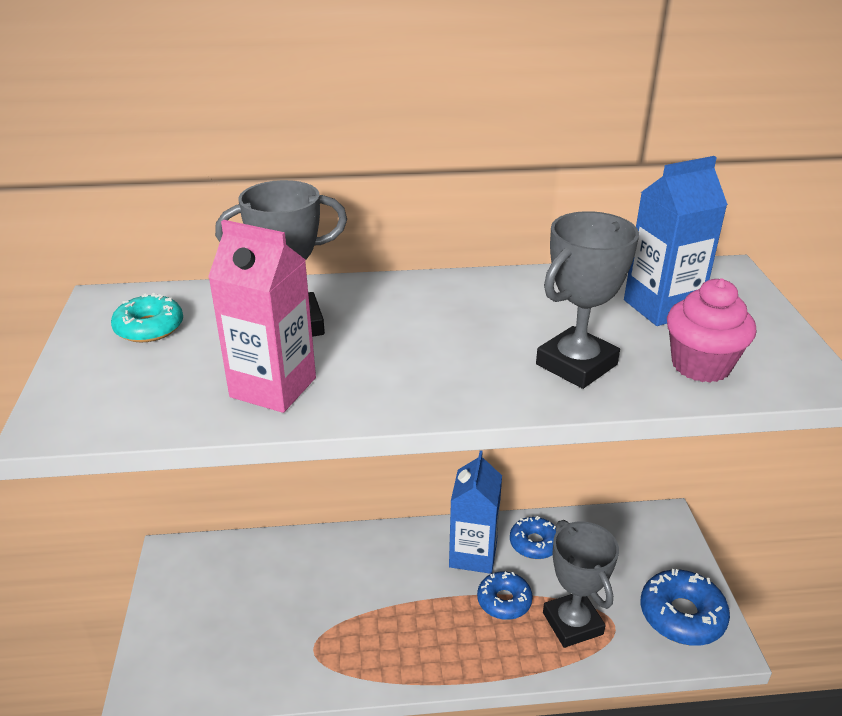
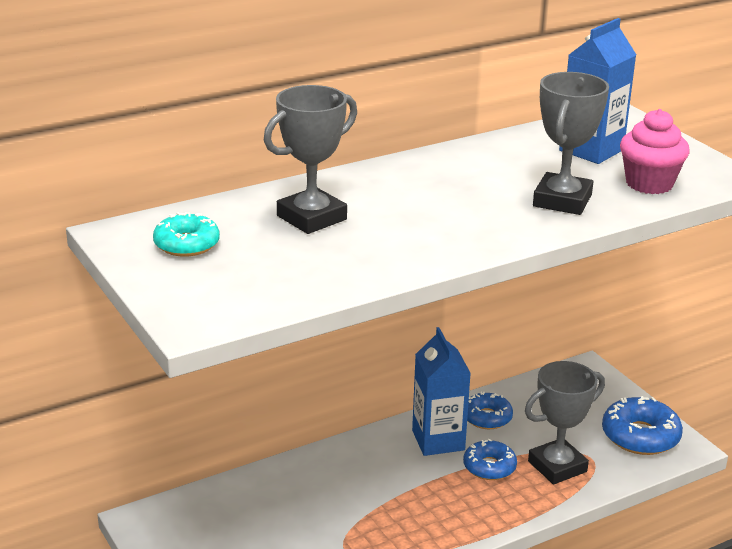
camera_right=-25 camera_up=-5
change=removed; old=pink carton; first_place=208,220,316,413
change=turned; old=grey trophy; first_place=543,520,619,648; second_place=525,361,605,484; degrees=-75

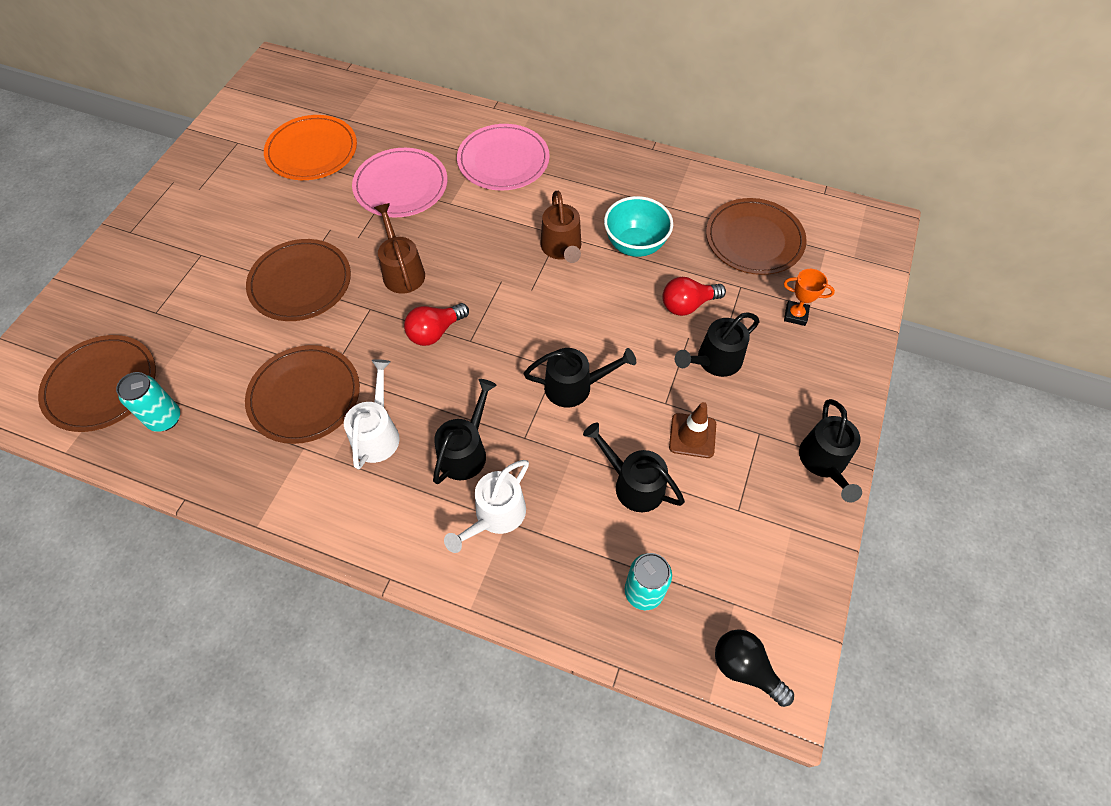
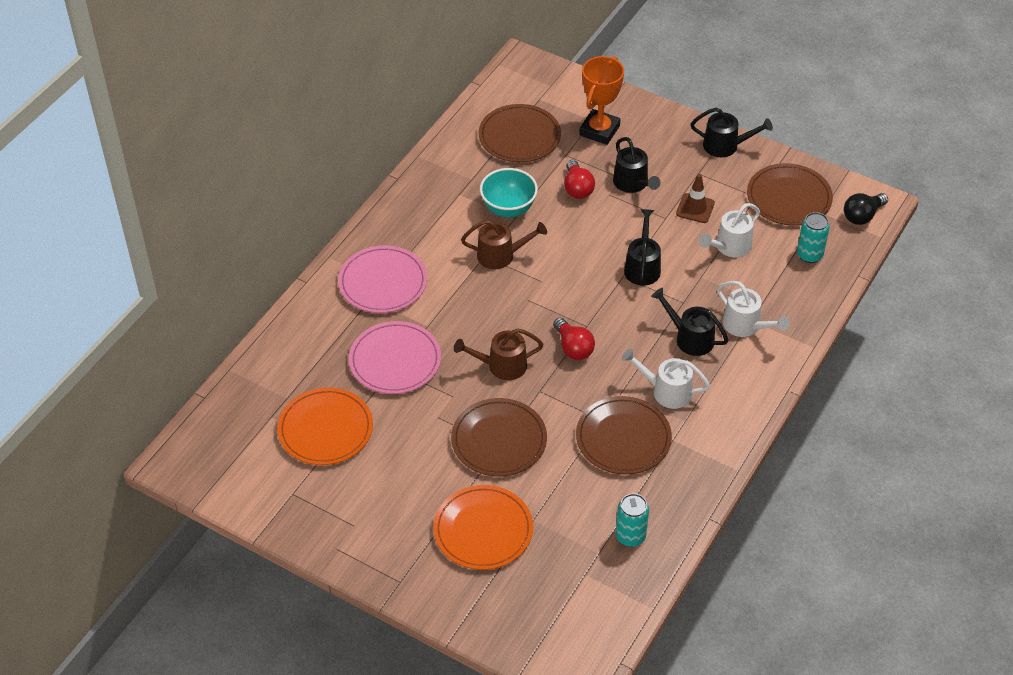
camera_right=-80 camera_up=-10
change=resized; old=orange trophy; first_place=784,269,835,326; second_place=579,56,624,145; factor=1.85
change=moved; old=brown plate; first_place=38,335,156,432; second_place=747,163,833,226
change=recoloured; old=black watering can; new=white watering can; first_place=583,422,685,512; second_place=699,203,760,258
change=added; new=orange plate; second_place=433,485,533,570

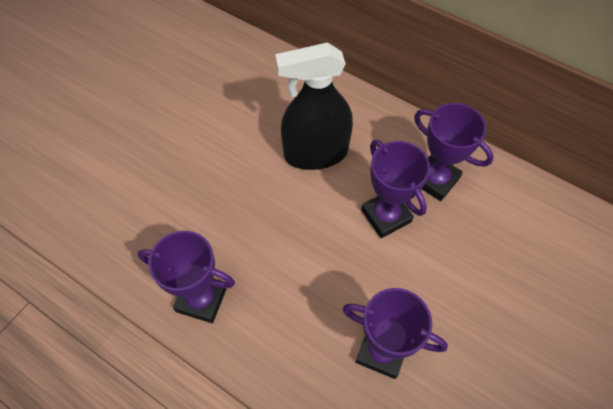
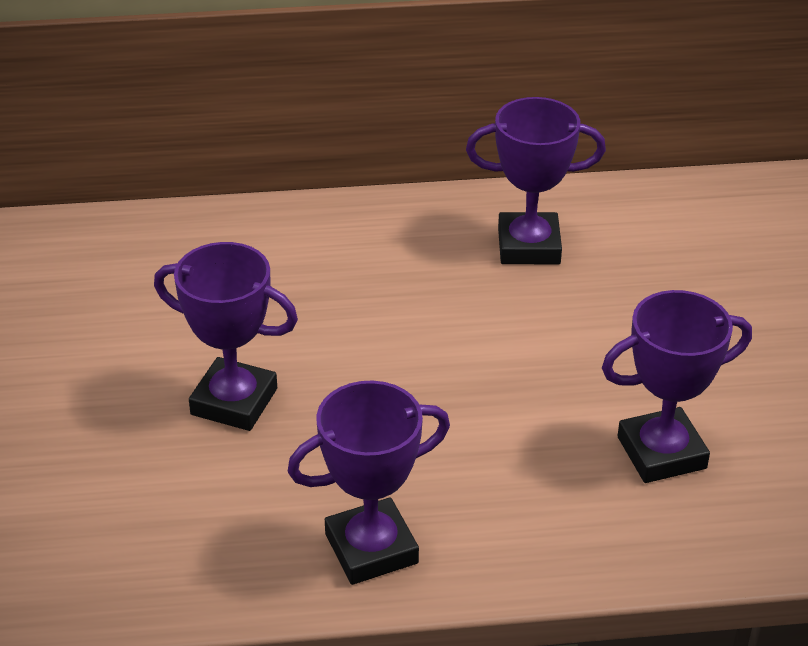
camera_right=-40 camera_up=-20
change=removed; old=black spray bottle; first_place=275,42,353,170
change=moved; old=purple trophy; first_place=361,140,430,238; second_place=154,242,298,431

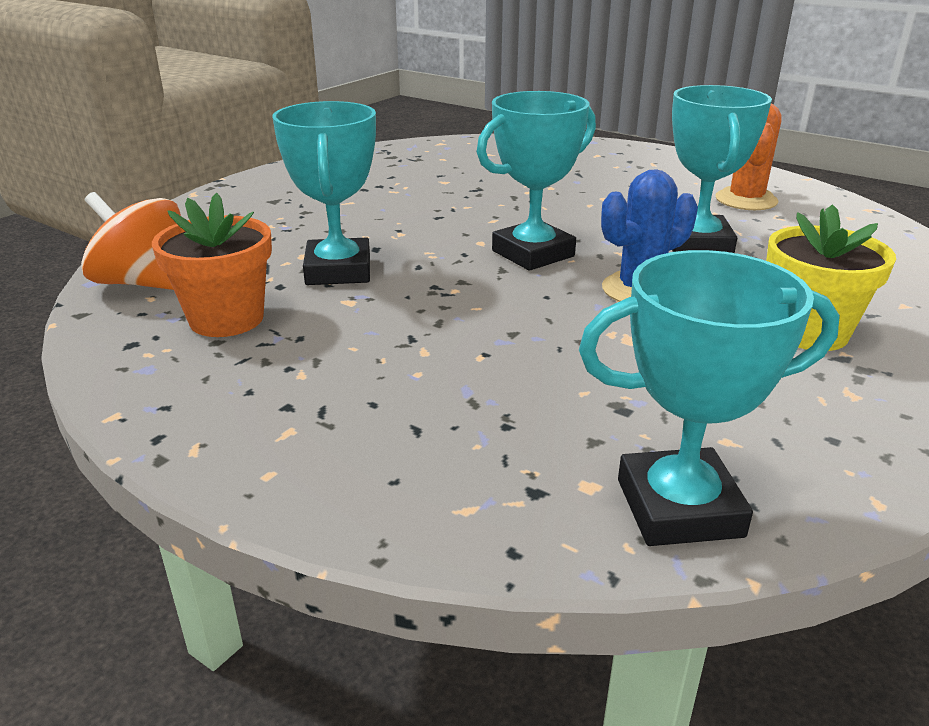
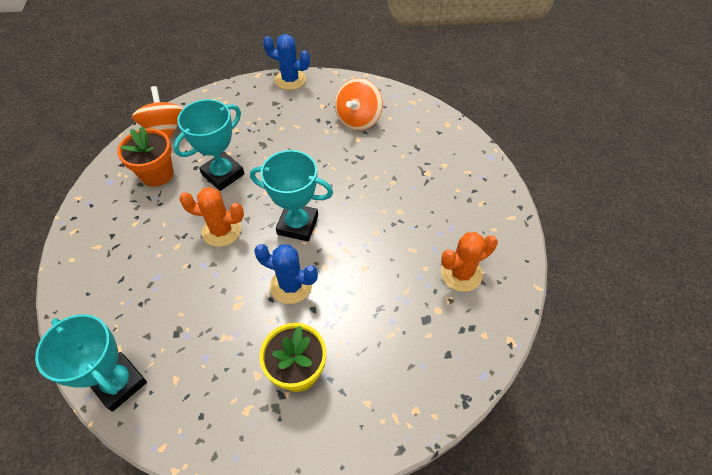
camera_right=50 camera_up=25
change=removed; old=turquoise trophy; first_place=672,85,772,253
change=added; new=blue cactus; second_place=263,34,310,90
change=added; new=orange spinning top; second_place=335,78,383,131
change=added; new=orange cactus; second_place=179,187,244,247

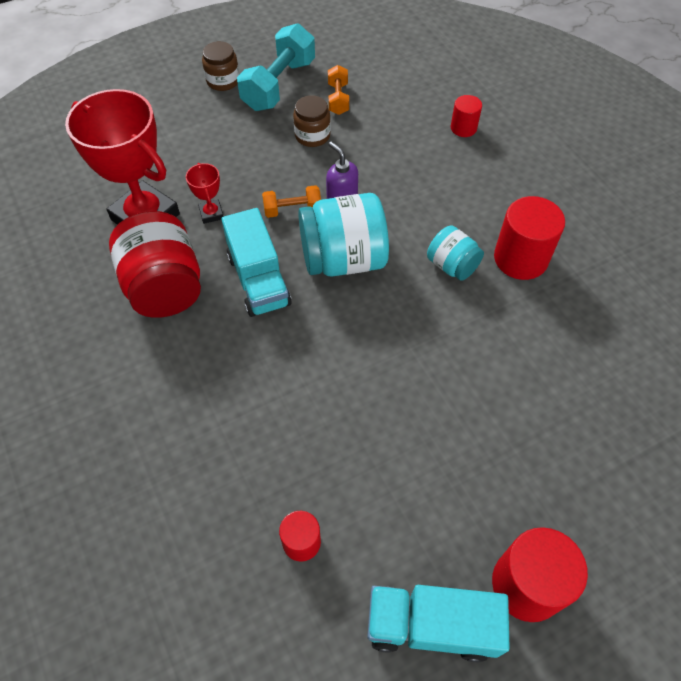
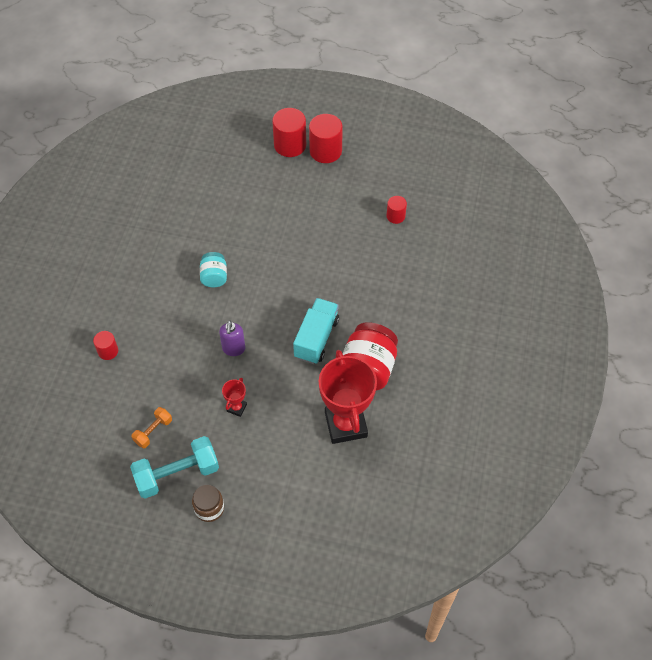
camera_right=-140 camera_up=0
change=removed; old=brown jar; first_place=293,95,331,147
change=moved; old=red trophy; first_place=186,163,224,224; second_place=222,378,247,417
change=removed; old=orange dumbbell; first_place=262,185,321,218
change=removed; old=turquoise jar; first_place=298,193,389,277
change=moved; old=red cylinder; first_place=494,196,565,280; second_place=272,108,306,157
change=removed; old=turquoise truck; first_place=367,585,510,662

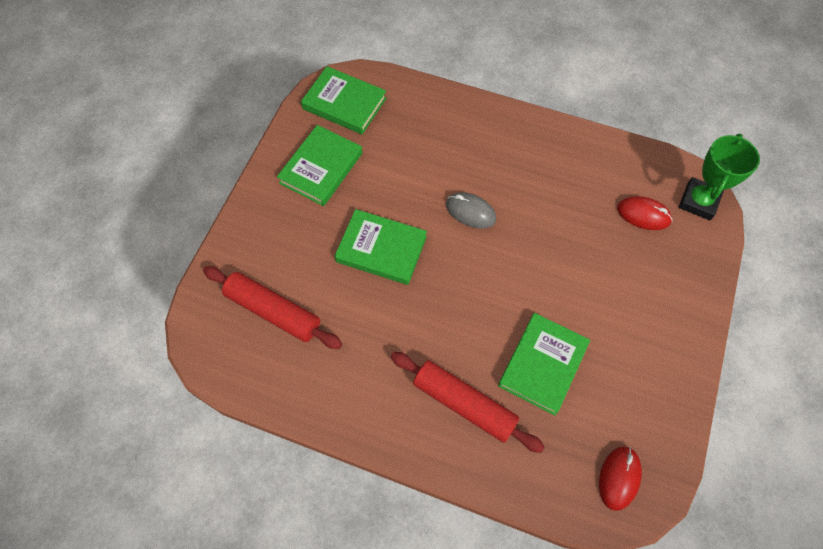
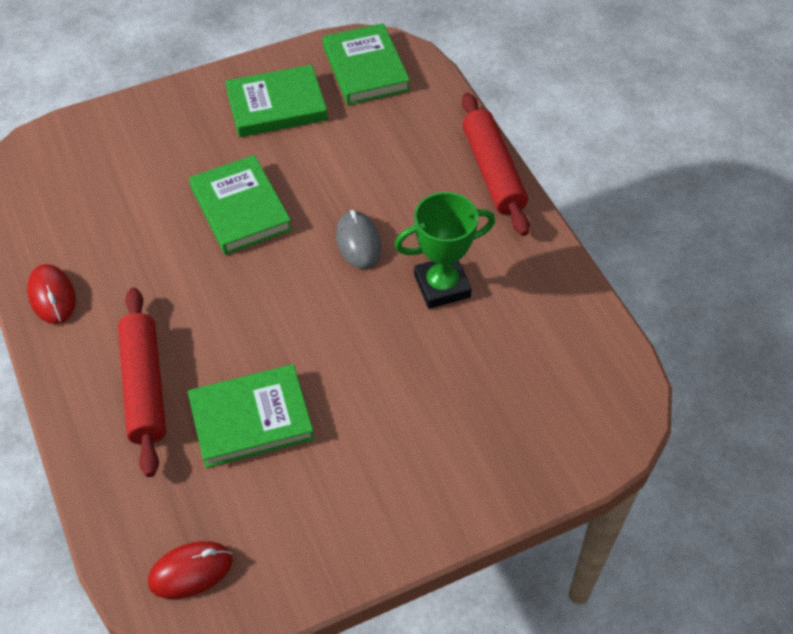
camera_right=45 camera_up=-10
change=moved; old=green trophy; first_place=679,134,760,220; second_place=394,192,495,309
change=moved; old=red mouse; first_place=617,196,672,230; second_place=27,264,76,324
change=moved; old=red rolling pin; first_place=203,266,342,349; second_place=462,93,530,236

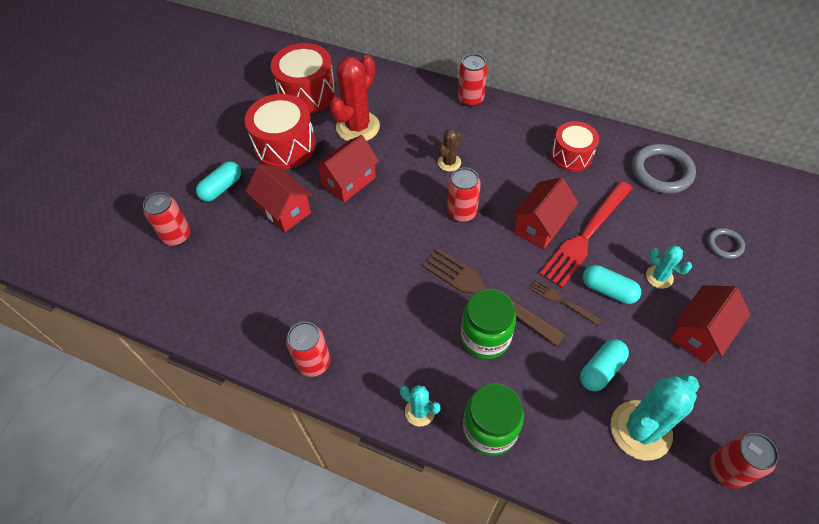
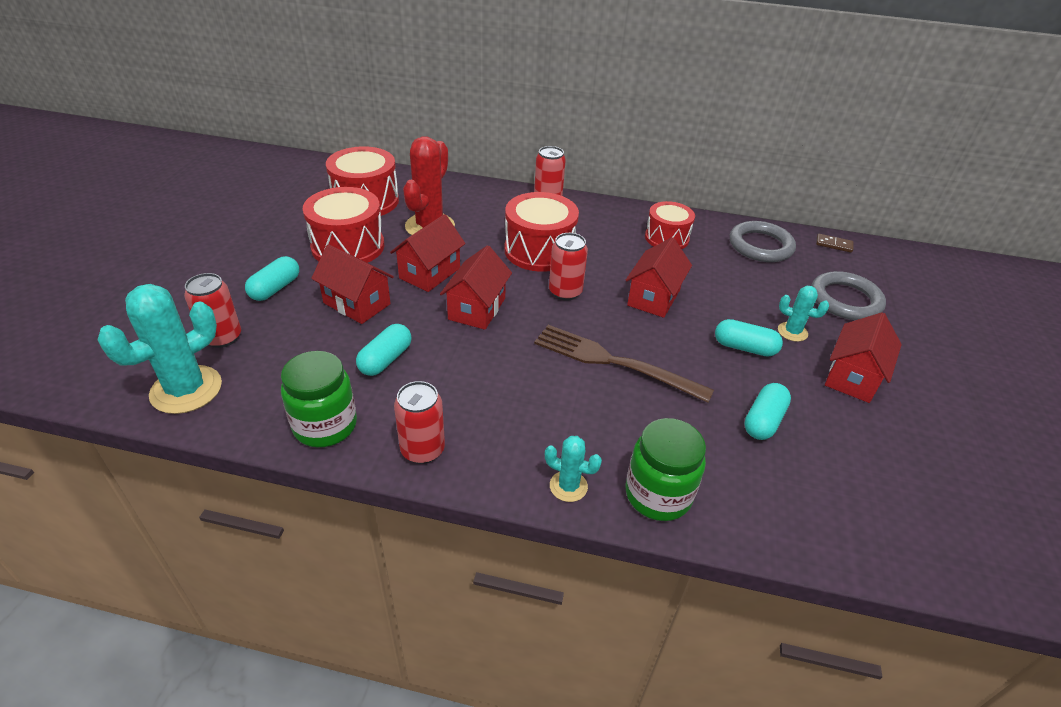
camera_right=-15 camera_up=-15
change=replaced; old=brown cactus; new=red drum; first_place=438,129,462,171; second_place=504,192,579,272
change=removed; old=red fork; first_place=539,181,633,288
change=resized; old=grey ring; first_place=707,228,745,259; second_place=811,271,886,320; factor=1.87
change=removed; old=brown fork; first_place=529,279,602,326
change=moved; old=green jar; first_place=461,289,516,359; second_place=281,351,357,447
change=moved; old=turquoise cactus; first_place=611,374,699,460; second_place=98,284,222,414
change=removed; old=red can; first_place=710,433,779,489
change=added; new=brown domino; second_place=816,234,853,253
change=added; new=red house; second_place=440,245,512,330
change=added; new=turquoise capsule; second_place=356,324,412,376

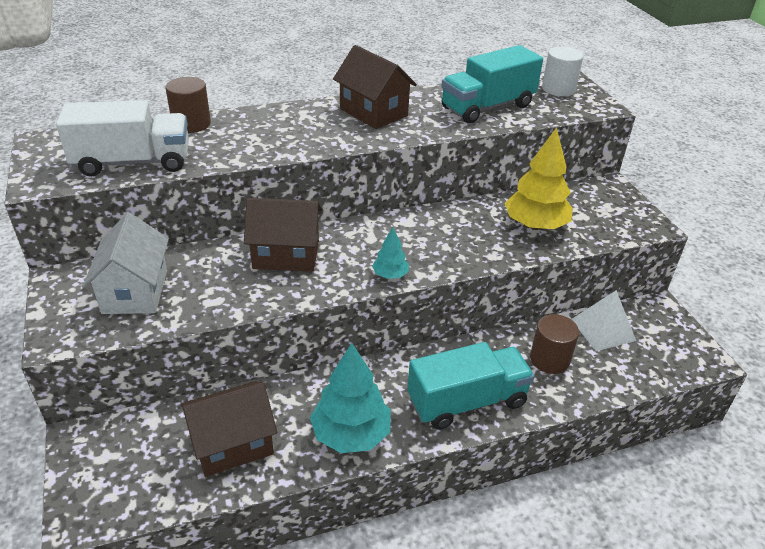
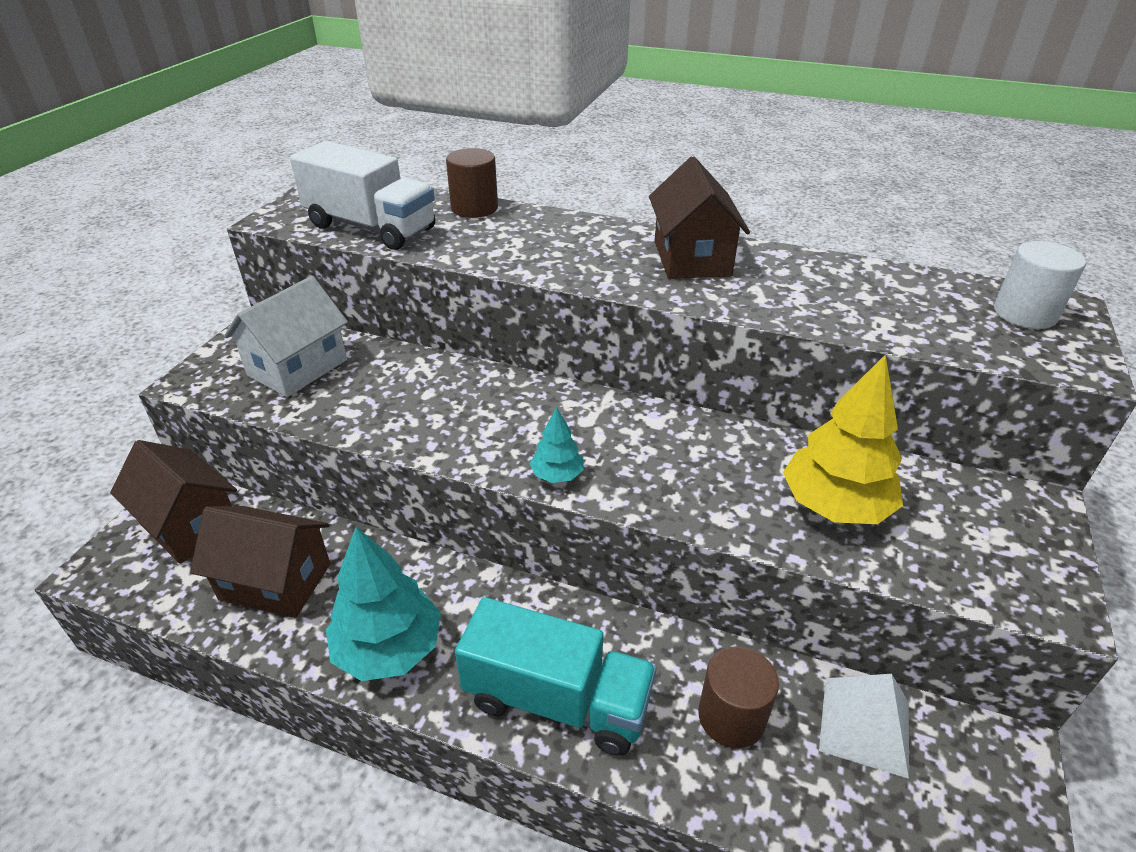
camera_right=40 camera_up=0
change=removed; old=turquoise truck; first_place=441,45,543,124
change=moved; old=brown house; first_place=244,198,322,272; second_place=110,440,237,564

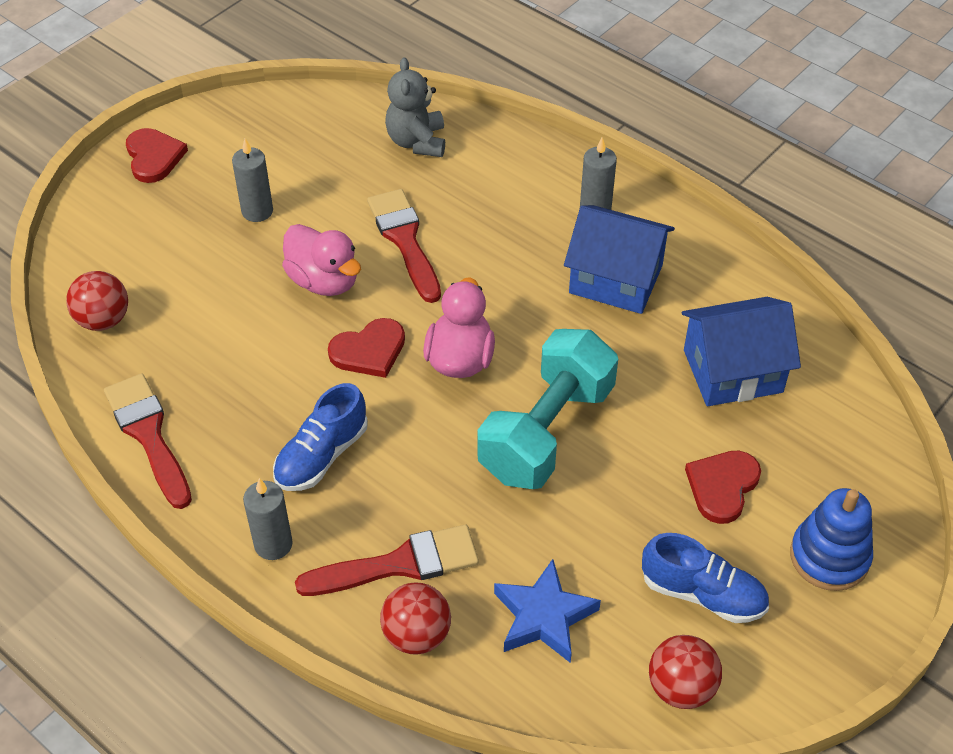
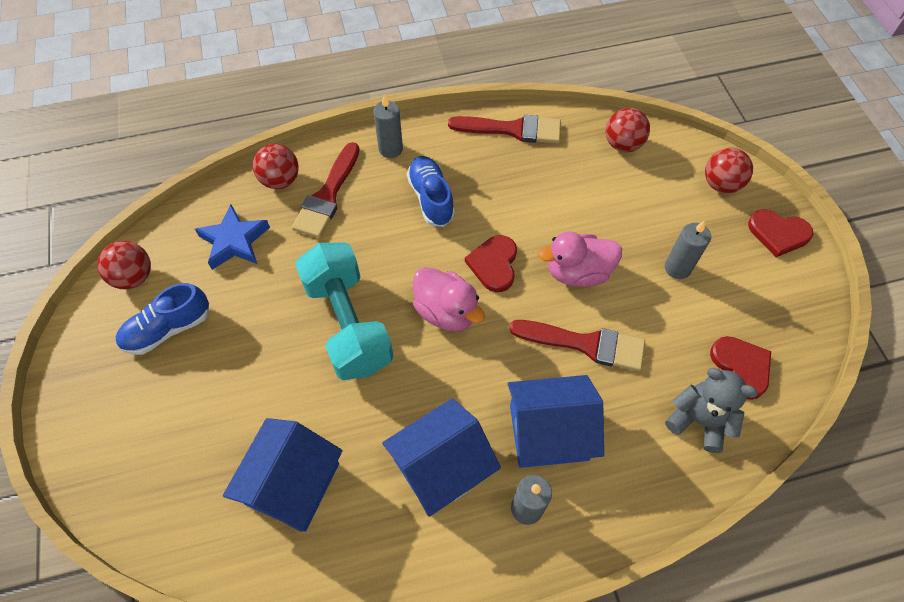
camera_right=125 camera_up=10
change=moved; old=red heart; first_place=685,451,761,524; second_place=710,336,771,400
change=removed; old=blue stacking toy; first_place=790,488,873,591
change=added; new=red ball; second_place=705,148,753,193
change=added; new=blue house; second_place=508,375,604,468

